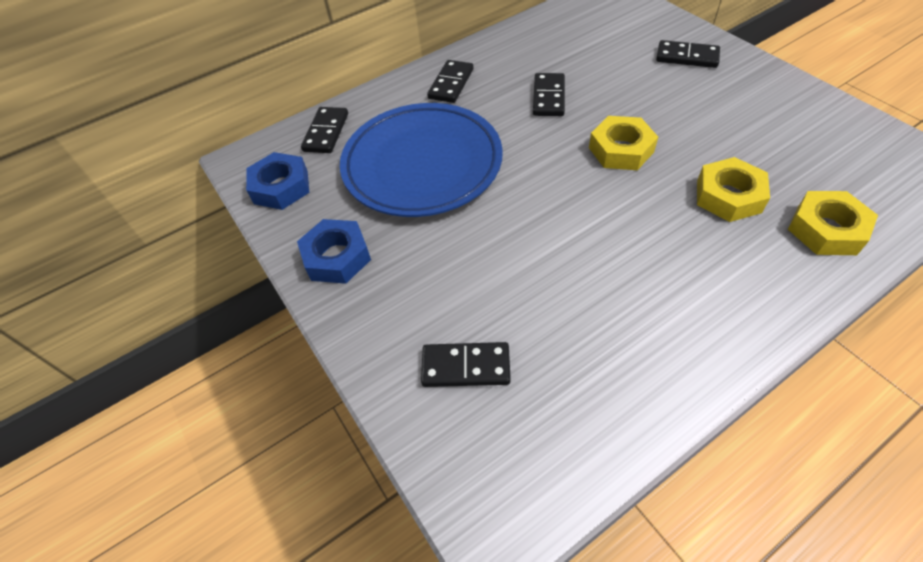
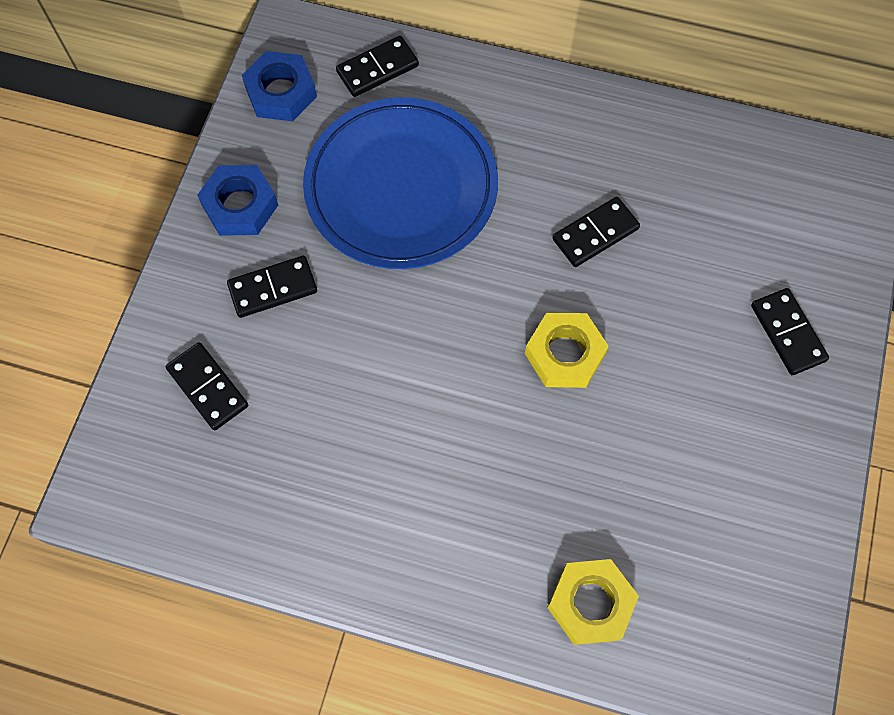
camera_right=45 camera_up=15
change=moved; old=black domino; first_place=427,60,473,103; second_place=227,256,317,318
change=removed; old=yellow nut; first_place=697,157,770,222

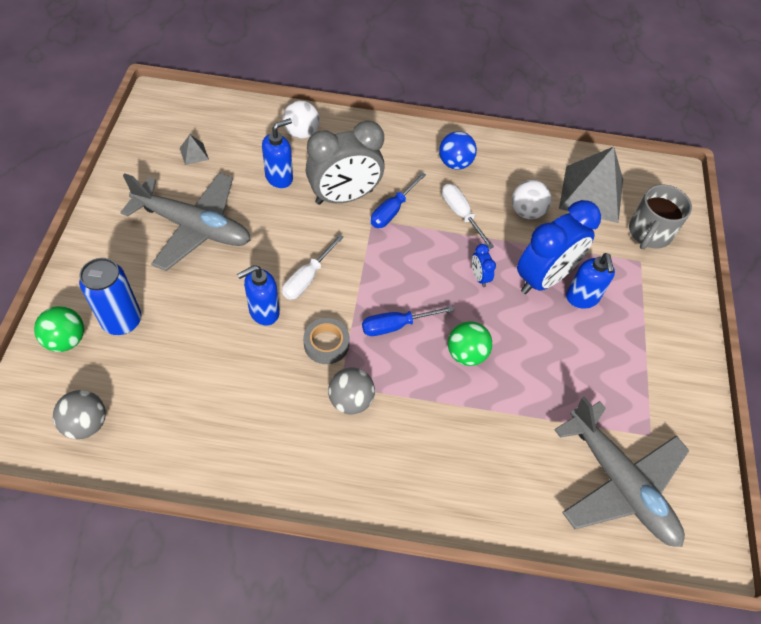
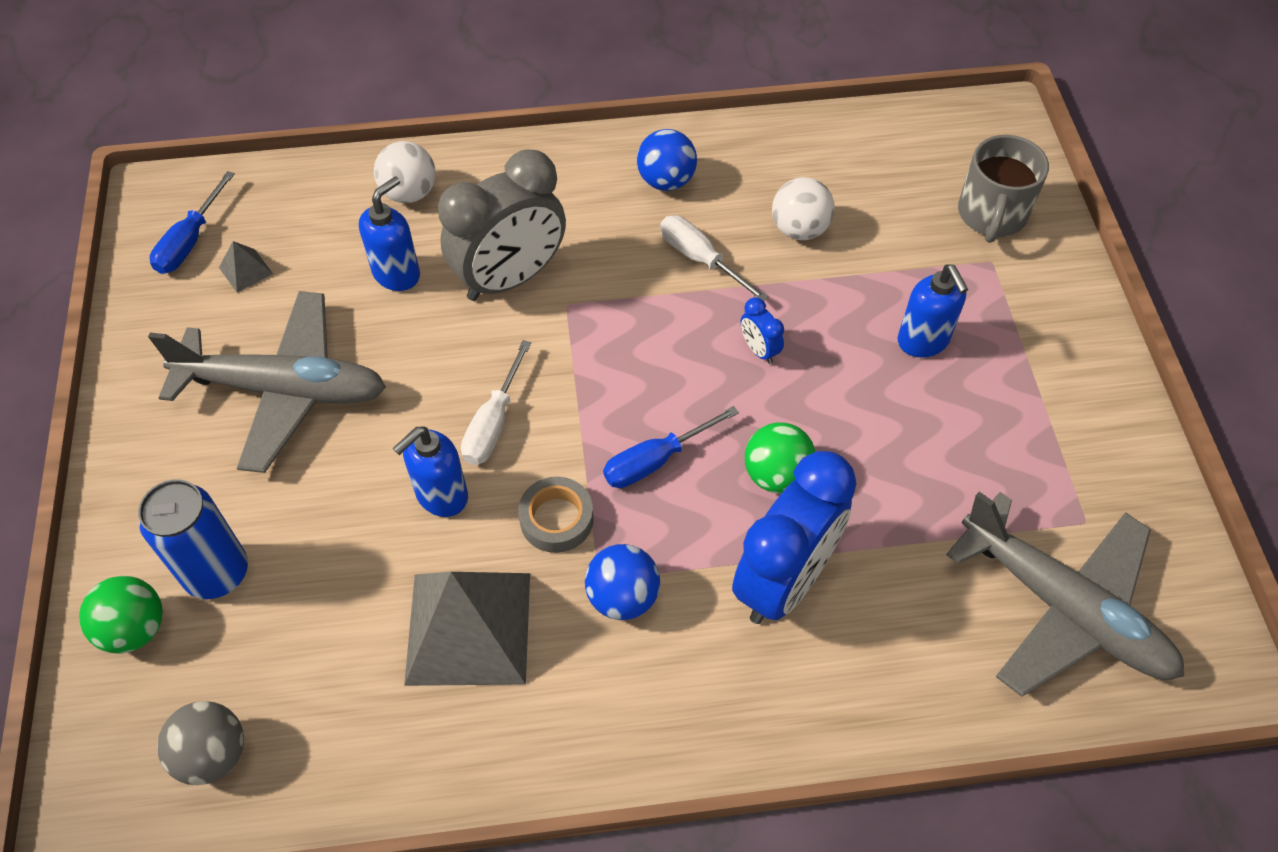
camera_right=-10 camera_up=0
change=moved; old=grey pyramid; first_place=559,147,623,223; second_place=404,572,530,686
change=moved; old=blue screwdriver; first_place=371,172,426,228; second_place=150,171,235,274
change=moved; old=blue clock; first_place=517,200,601,294; second_place=732,451,857,624
change=recoloured; old=grey ball; new=blue ball; first_place=328,367,375,414; second_place=585,544,660,620

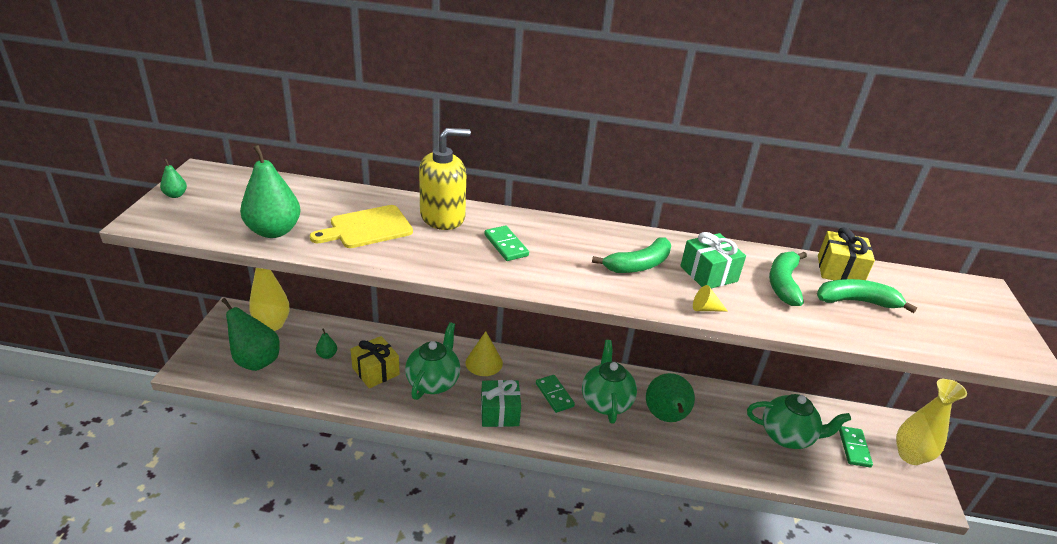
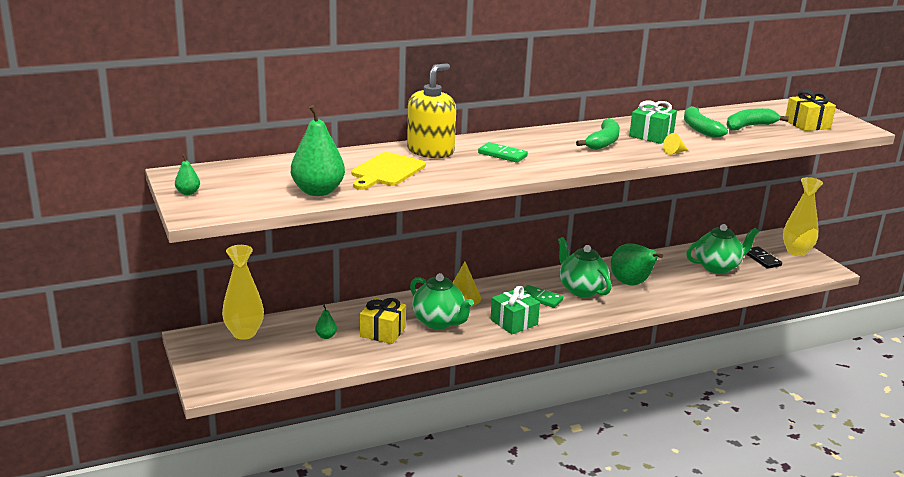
camera_right=-30 camera_up=-10
change=moved; old=yellow gift; first_place=818,227,875,280; second_place=786,89,836,131
change=removed; old=green pear; first_place=221,298,280,371
change=turned; old=green teapot; first_place=405,322,460,400; second_place=410,273,474,329; degrees=150
change=recoloured; old=green domino; new=black domino; first_place=839,426,873,467; second_place=746,247,782,269

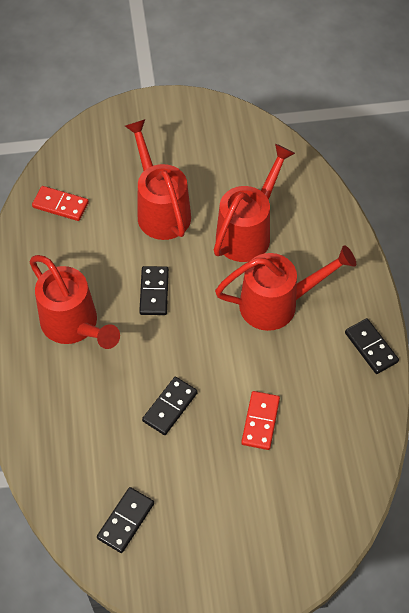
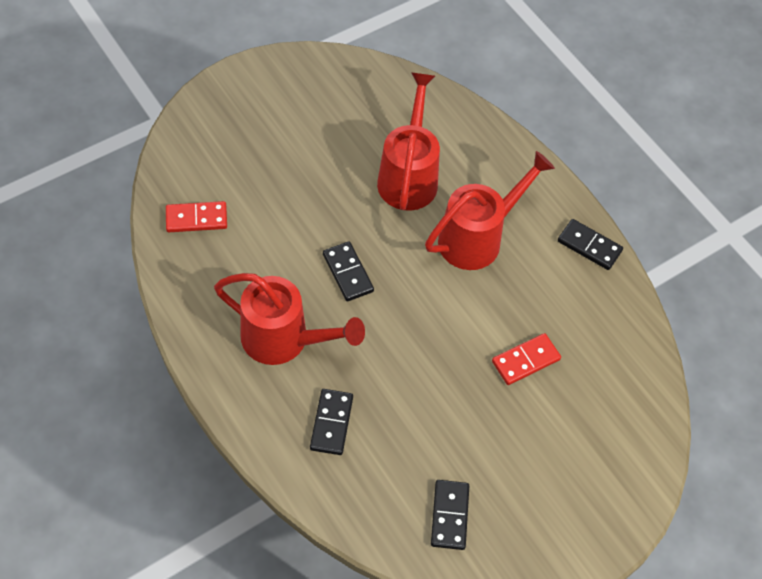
camera_right=-30 camera_up=0
change=removed; old=red watering can; first_place=125,119,191,240
change=moved; old=black domino; first_place=142,377,198,435; second_place=310,389,353,455
change=turned; old=red domino; first_place=241,391,280,450; second_place=492,333,561,385; degrees=75

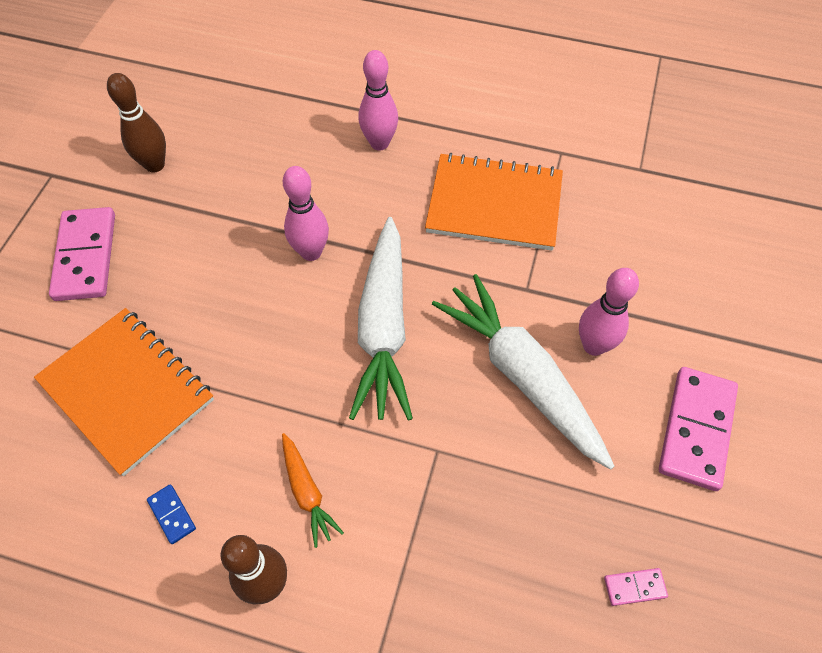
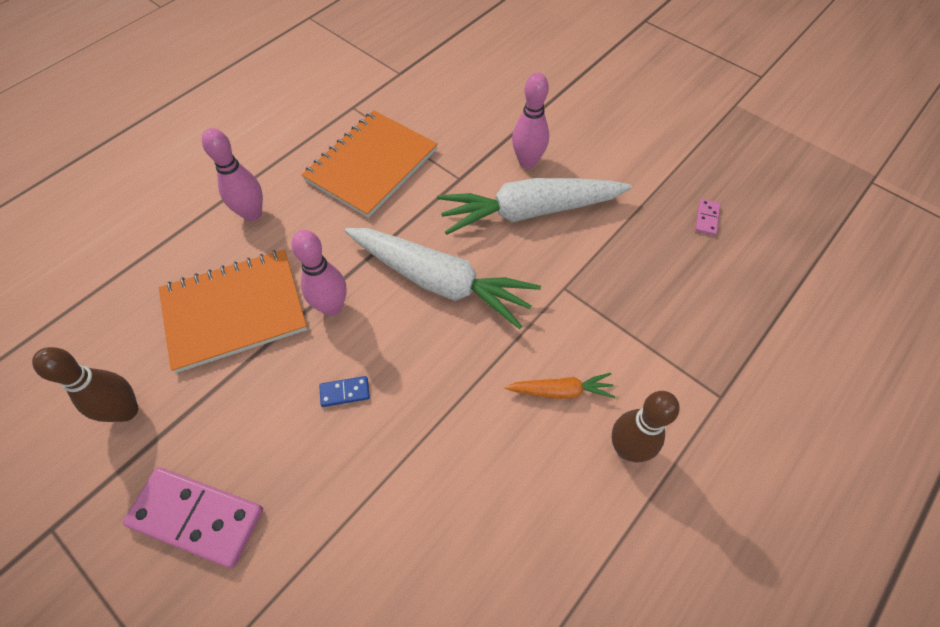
camera_right=-65 camera_up=0
change=moved; old=orange notebook; first_place=34,308,214,476; second_place=159,249,308,373
change=removed; old=pink domino; first_place=659,367,738,491
change=moved; old=blue domino; first_place=147,484,196,544; second_place=319,376,370,407

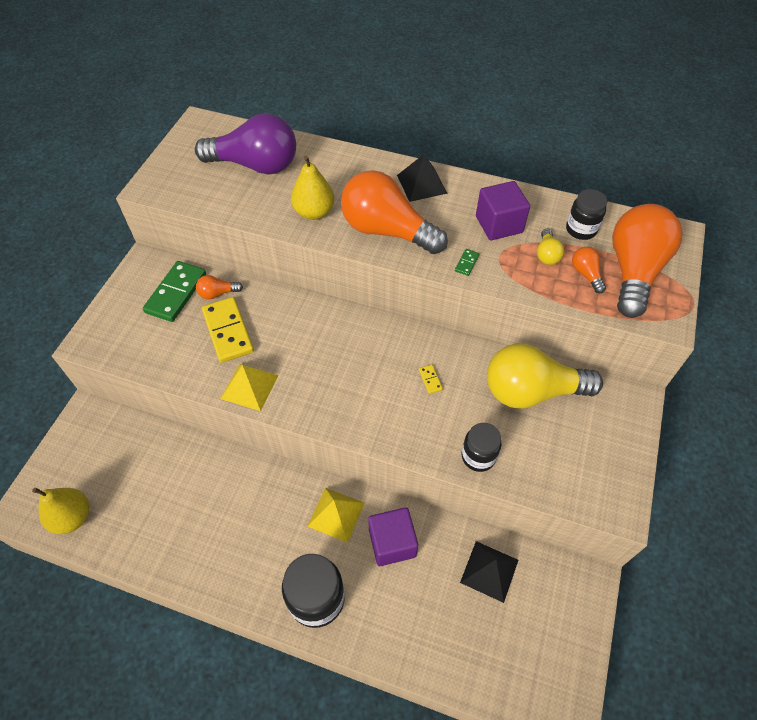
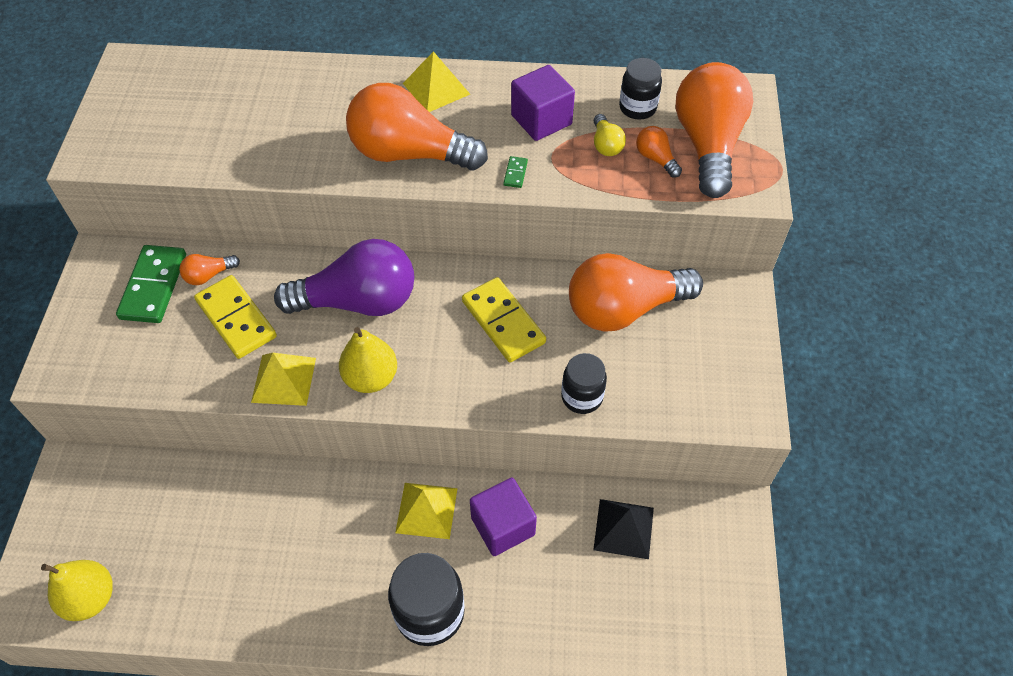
camera_right=-15 camera_up=0
change=moved; old=purple light bulb; first_place=195,113,296,175; second_place=274,239,414,316
change=recoloured; old=black pyramid; new=yellow pyramid; first_place=397,154,448,202; second_place=403,51,470,112
change=moved; old=yellow pear; first_place=291,155,335,220; second_place=339,327,397,393
change=recoloured; old=yellow light bulb; new=orange light bulb; first_place=487,343,603,409; second_place=569,253,703,332
change=resized; old=yellow domino; first_place=419,365,443,394; second_place=462,277,546,362; factor=2.42

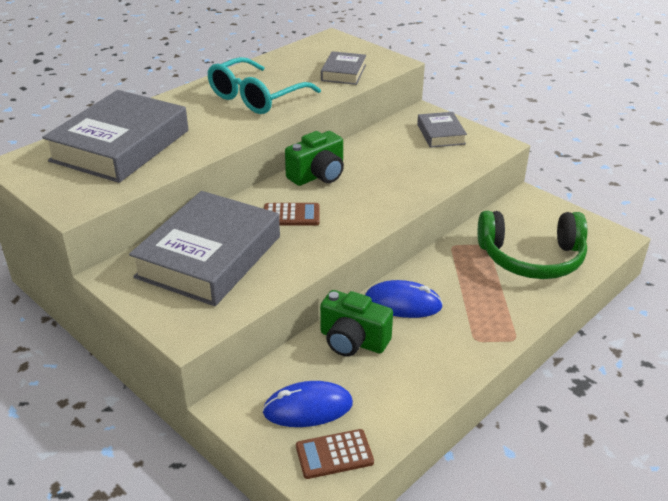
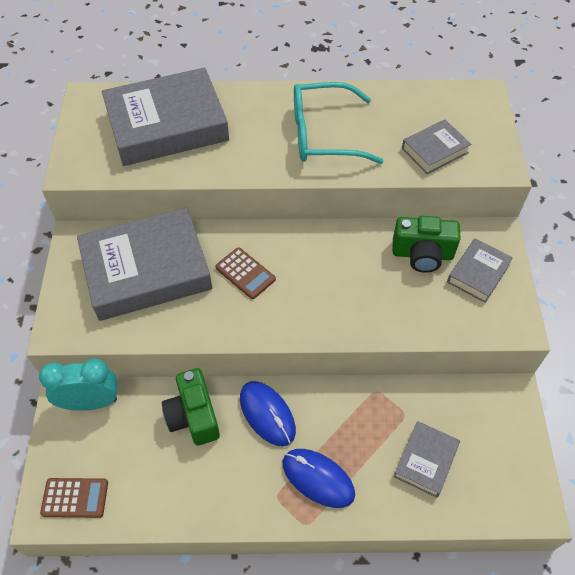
camera_right=45 camera_up=20
change=moved; old=green camera; first_place=285,131,344,186; second_place=393,216,461,273
change=replaced; old=green headphones; new=grey book; first_place=478,211,587,279; second_place=394,421,460,498
change=moved; old=blue mouse; first_place=262,381,353,427; second_place=283,449,355,508
change=turned; old=brown calculator; first_place=296,429,374,479; second_place=40,478,108,518; degrees=150
change=added; new=turquoise clock; second_place=39,358,117,411

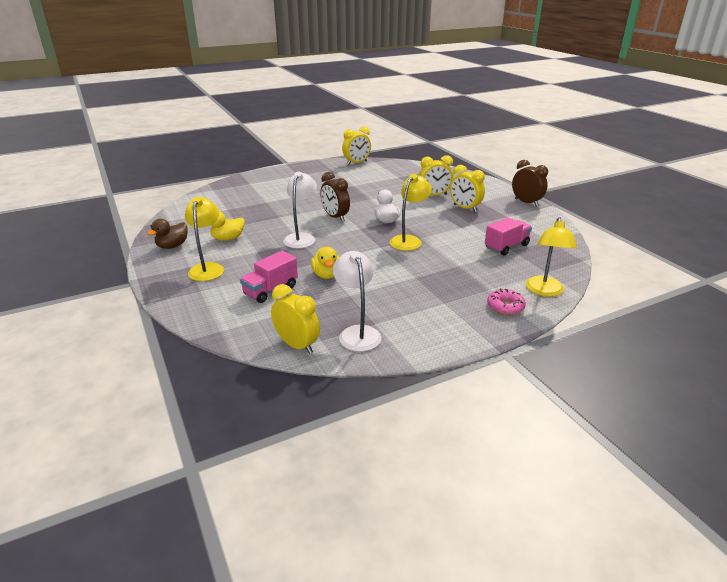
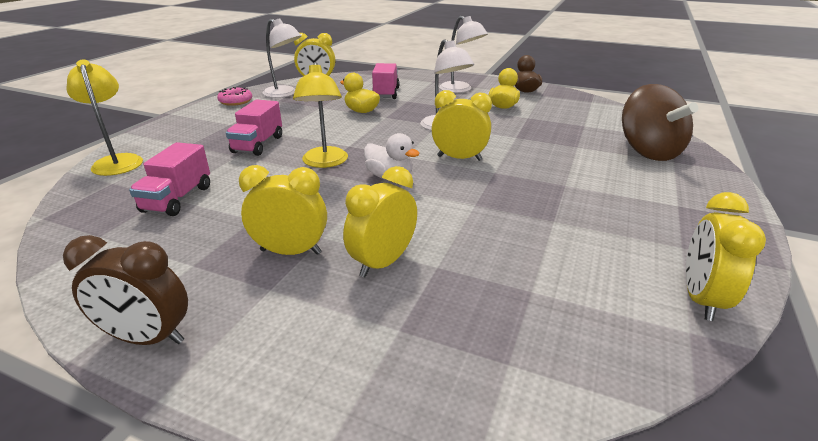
camera_right=140 camera_up=0
change=recoloured; old=brown clock; new=yellow clock; first_place=320,172,350,222; second_place=432,90,492,161
change=recoloured; old=yellow lamp; new=white lamp; first_place=185,197,224,281; second_place=439,16,488,93
change=moved; old=pink donut; first_place=487,288,526,315; second_place=217,87,253,106
change=added; new=brown spinning top; second_place=622,84,698,161
change=added; new=pink truck; second_place=226,99,282,156

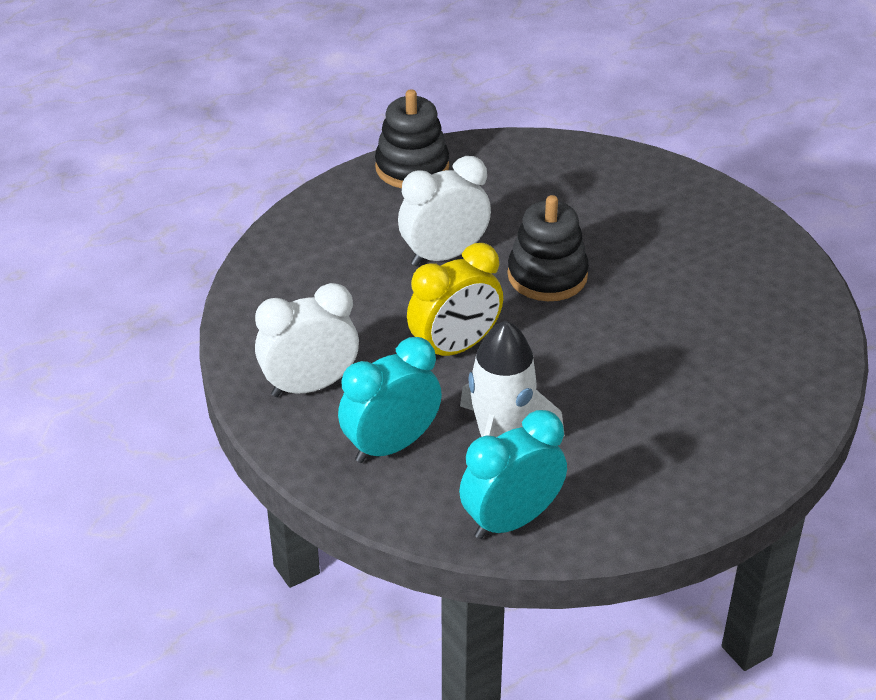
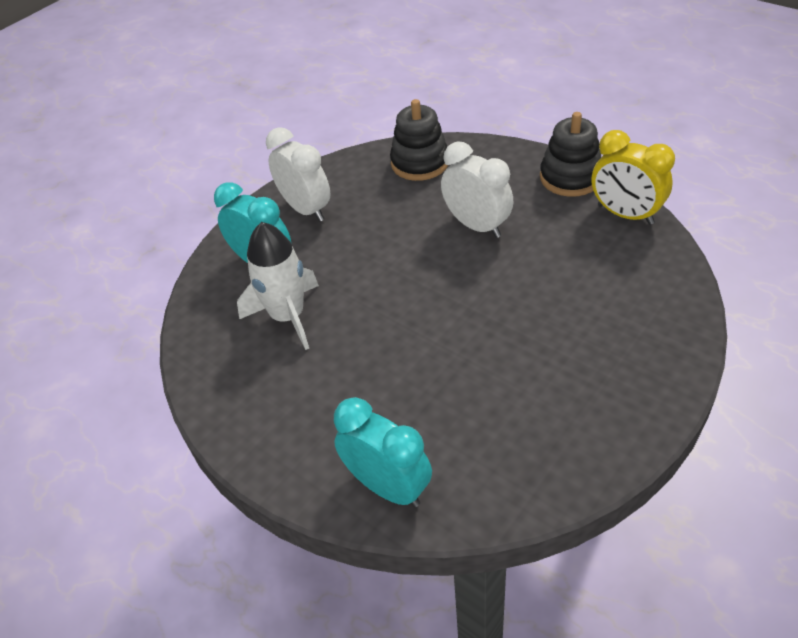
camera_right=75 camera_up=5
change=moved; old=black stacking toy; first_place=507,195,589,301; second_place=390,99,448,181
change=moved; old=yellow clock; first_place=407,243,503,356; second_place=592,130,675,225
change=moved; old=turquoise clock; first_place=459,410,567,539; second_place=334,397,432,507

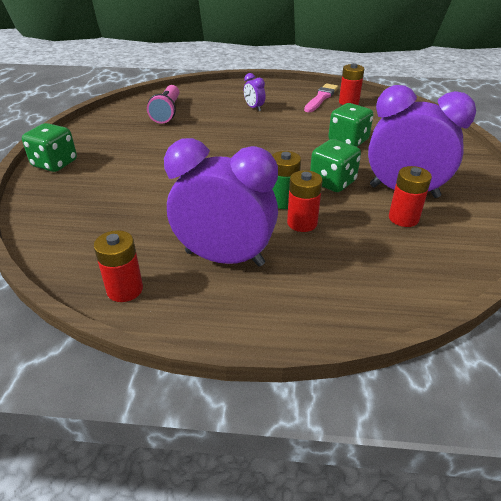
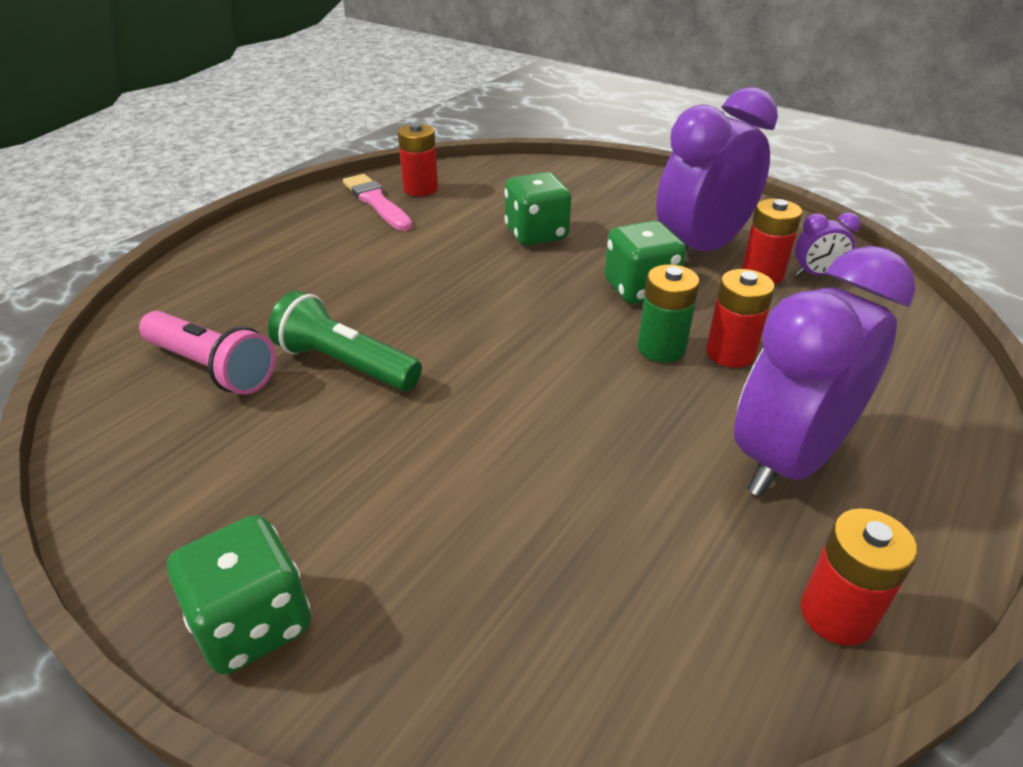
camera_right=-60 camera_up=0
change=moved; old=purple clock; first_place=244,73,266,111; second_place=795,212,861,276
change=added; new=green flashlight; second_place=268,291,422,391

